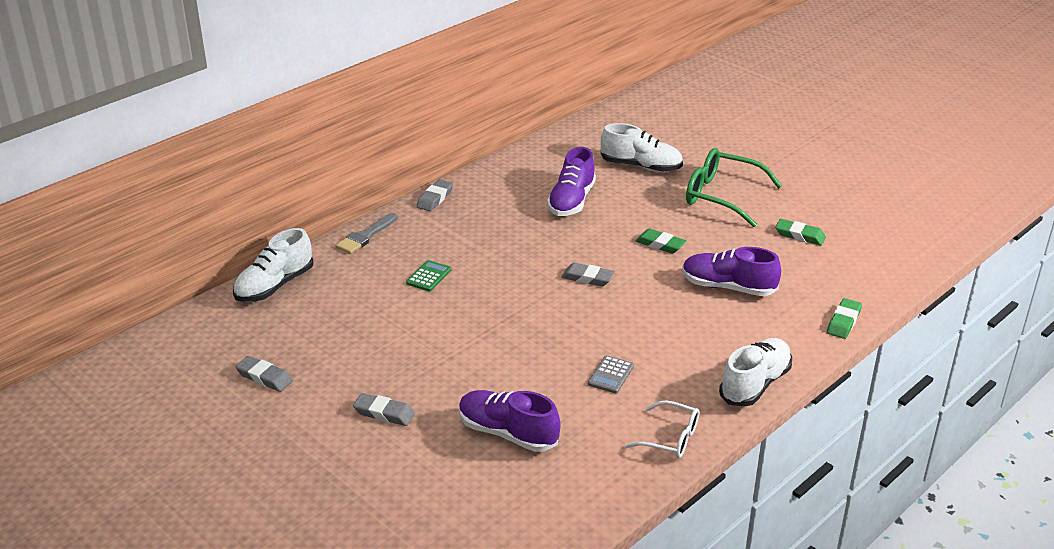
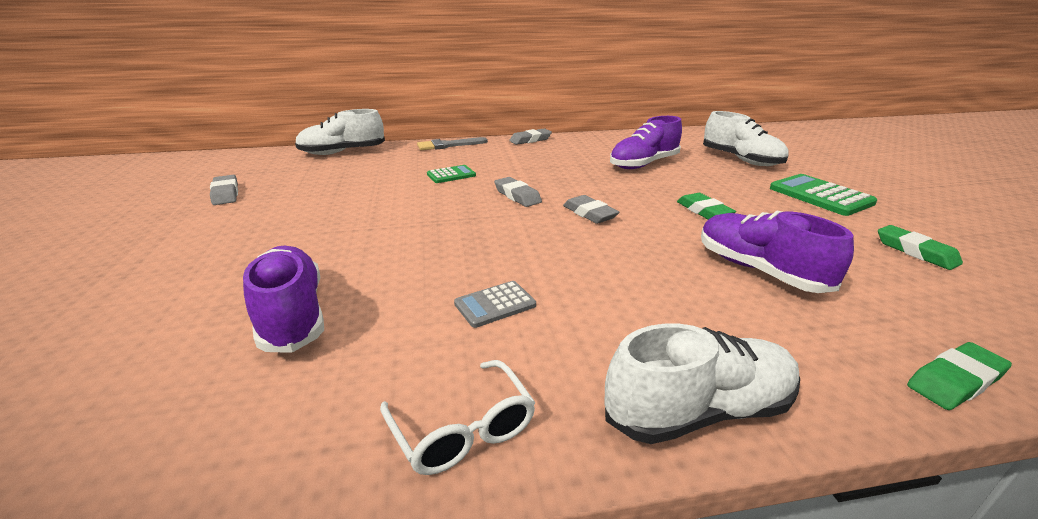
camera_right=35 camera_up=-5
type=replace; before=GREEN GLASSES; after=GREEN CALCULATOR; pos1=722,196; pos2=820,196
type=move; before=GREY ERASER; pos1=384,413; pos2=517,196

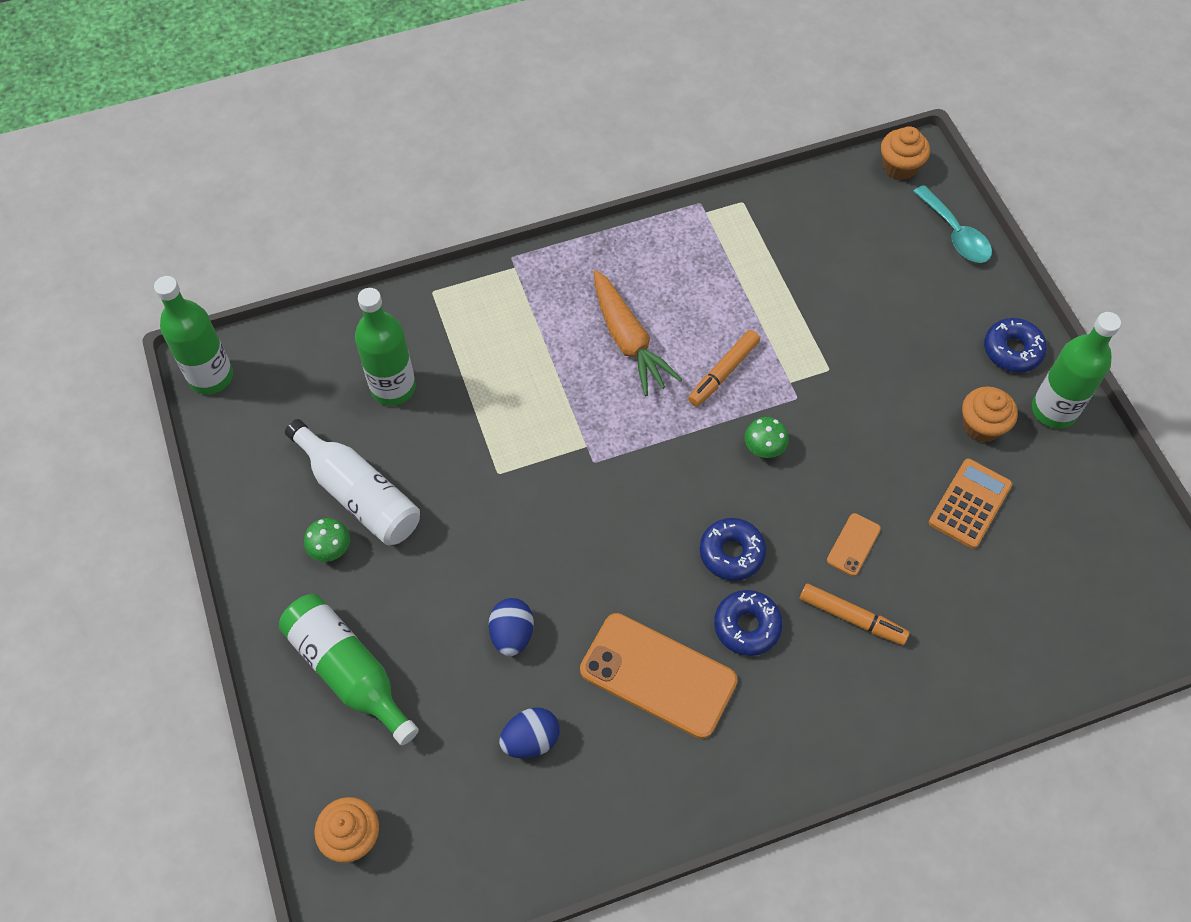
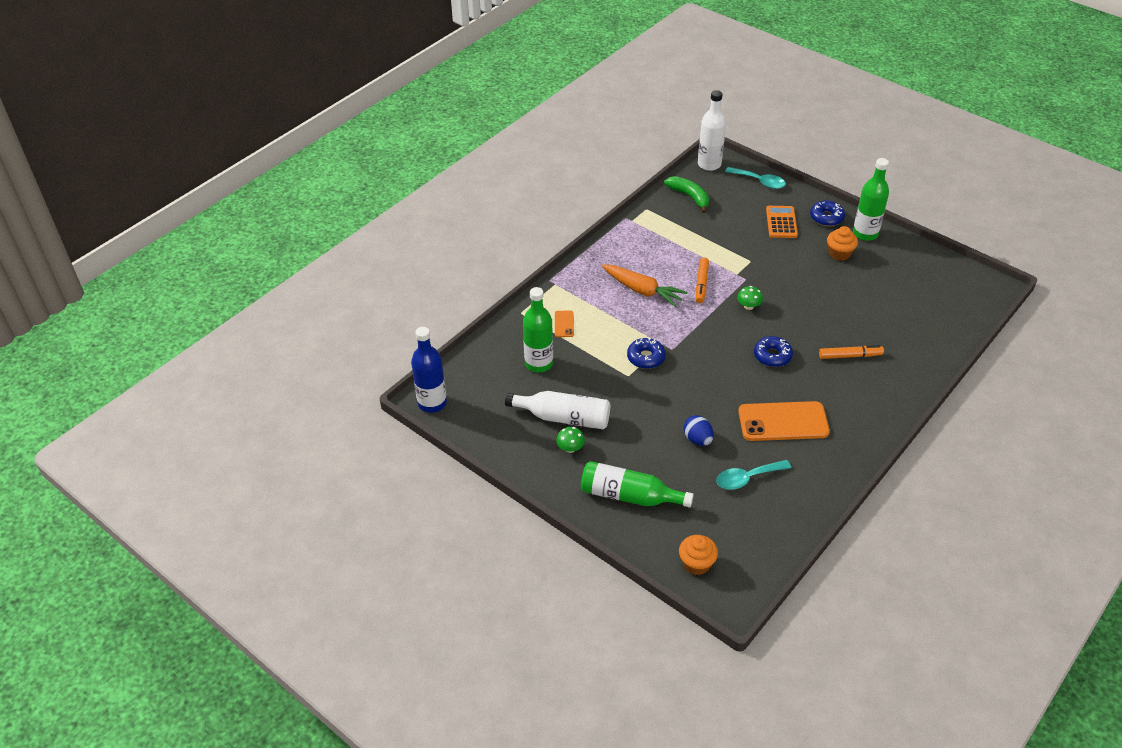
camera_right=-30 camera_up=-15
type=replace; before=ORANGE CUPCAKE; after=WHITE BOTTLE; pos1=899,167; pos2=709,164
type=recolor; before=GREEN BOTTLE; after=BLUE BOTTLE; pos1=211,377; pos2=432,403
type=move; before=ORANGE CALCULATOR; pos1=969,504; pos2=781,222
type=move; before=ORANGE PHONE; pos1=853,544; pos2=564,324
type=move; before=BLUE DONUT; pos1=747,626; pos2=646,357
type=replace; before=BLUE EGG; after=TURQUOISE SPOON; pos1=531,740; pos2=747,478
type=insert; after=GREEN BANANA; pos2=689,197

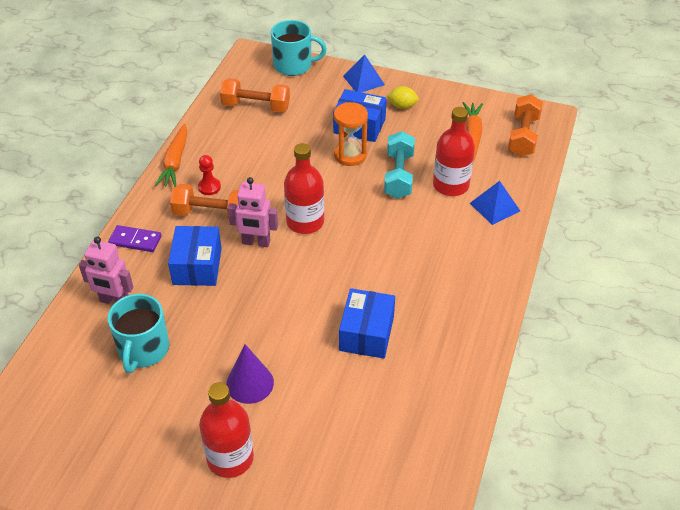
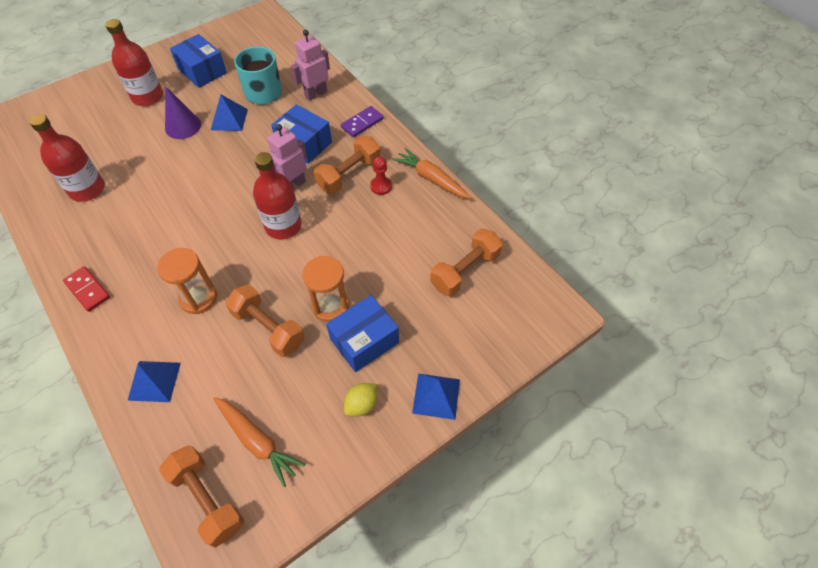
camera_right=125 camera_up=10
type=delete; before=TURQUOISE MUG; pos1=294,65
type=move; before=RED BOTTLE; pos1=450,185; pos2=87,189
type=recolor; before=TURQUOISE DUMBBELL; after=ORANGE DUMBBELL; pos1=398,175; pos2=268,328
type=move; before=BLUE BOX; pos1=366,333; pos2=202,71
type=insert; after=BLUE PYRAMID; pos2=229,119
type=insert; after=ORANGE HOURGLASS; pos2=198,298
type=insert; after=RED DOMINO; pos2=87,290

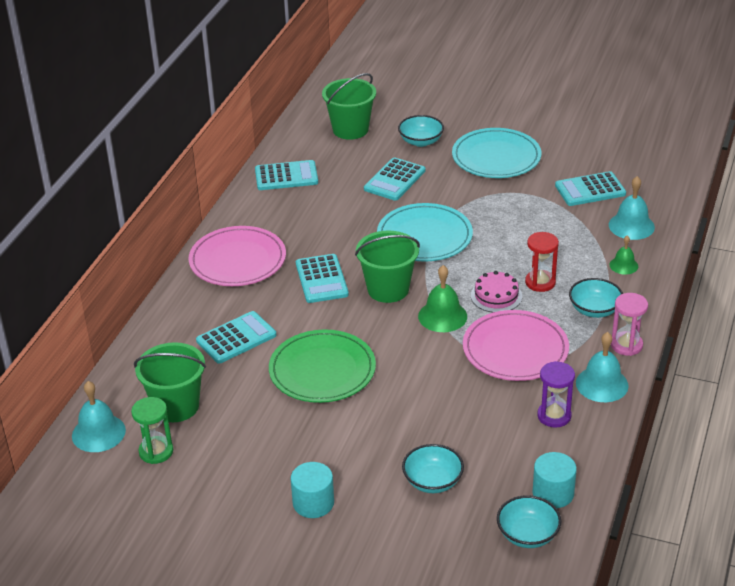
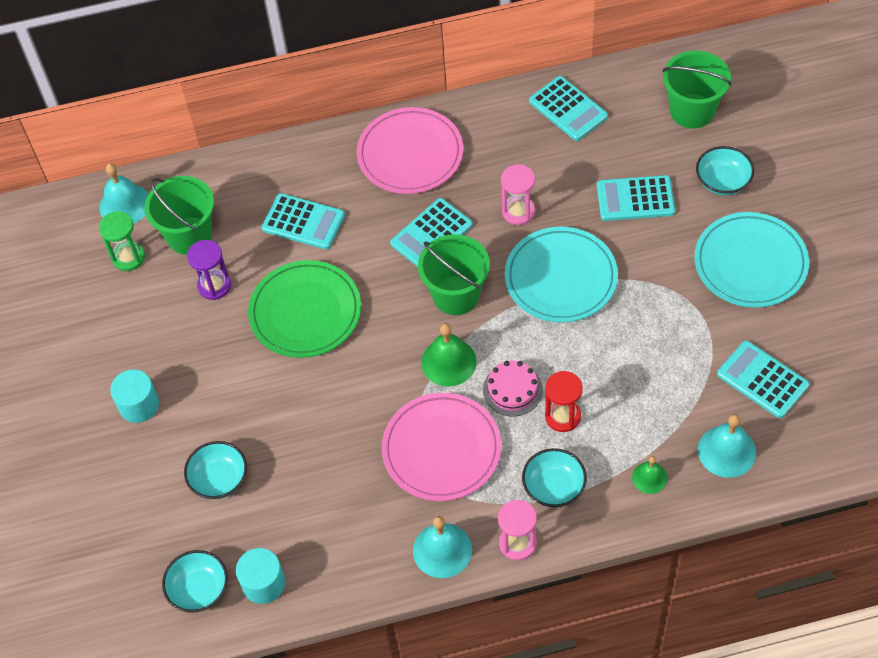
camera_right=60 camera_up=20
type=move; before=PURPLE HOURGLASS; pos1=554,416; pos2=214,286
type=insert; after=PINK HOURGLASS; pos2=518,211

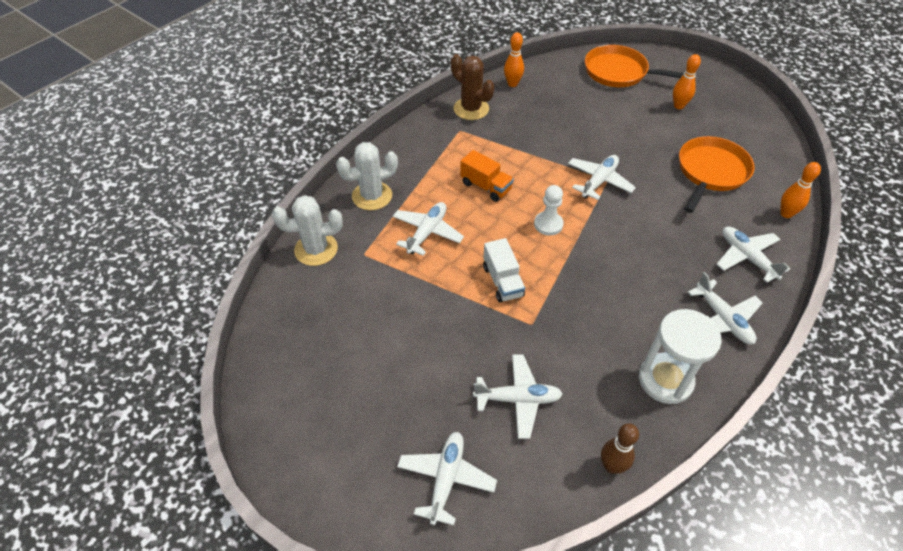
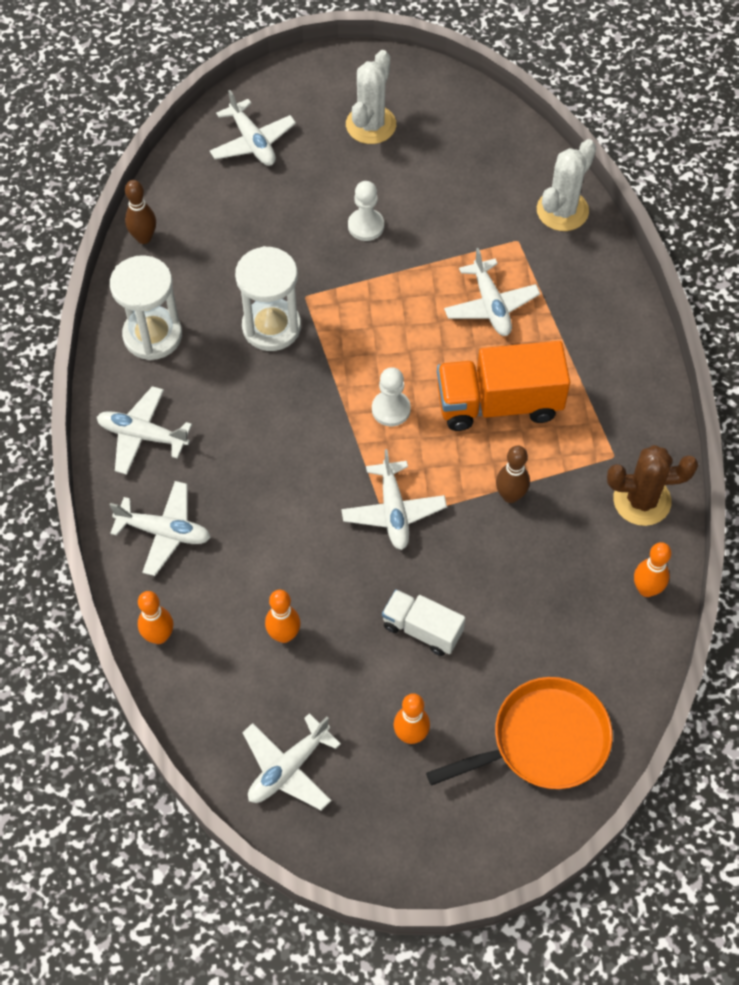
camera_right=135 camera_up=10
type=replace; before=ORANGE PAN; after=ORANGE BOWLING PIN; pos1=710,172; pos2=284,635
type=move; before=WHITE CACTUS; pos1=372,196; pos2=371,125
type=resize; before=ORANGE TRUCK; pos1=486,186; pos2=499,403; scale=1.71
type=move; before=WHITE TRUCK; pos1=502,281; pos2=422,629
type=move; before=WHITE PLANE; pos1=518,399; pos2=288,768
type=insert; after=WHITE PAWN; pos2=366,226
type=insert; after=WHITE HOURGLASS; pos2=271,327
type=insert; after=BROWN BOWLING PIN; pos2=510,496

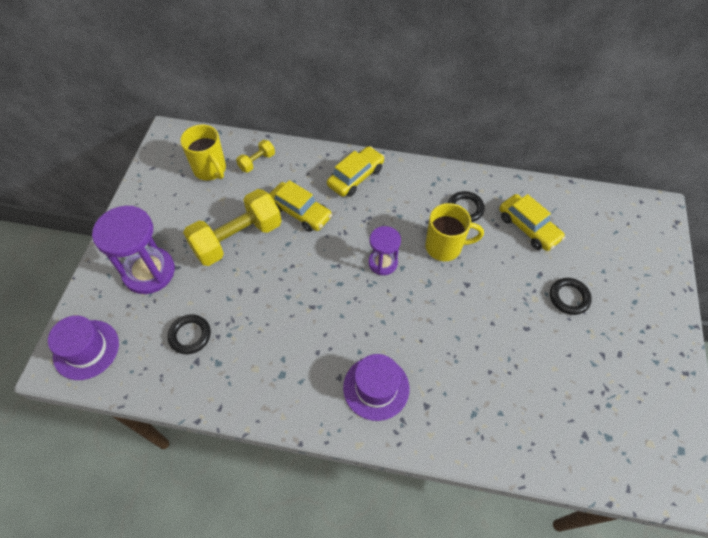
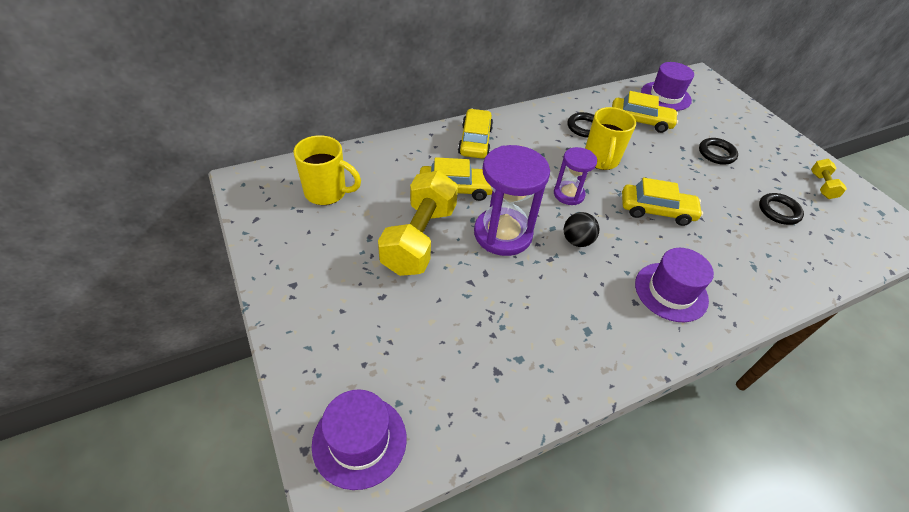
camera_right=-40 camera_up=-10
type=move; before=YELLOW DUMBBELL; pos1=257,162; pos2=822,186
type=rotate; before=YELLOW MUG; pos1=445,247; pos2=600,160; turn=135
type=move; before=PURPLE HOURGLASS; pos1=149,272; pos2=503,234
type=move; before=BLACK RING; pos1=190,335; pos2=778,211
type=insert; after=PURPLE HAT; pos2=665,96
type=insert; after=YELLOW CAR; pos2=656,211
type=insert; after=BLACK BALL; pos2=577,241

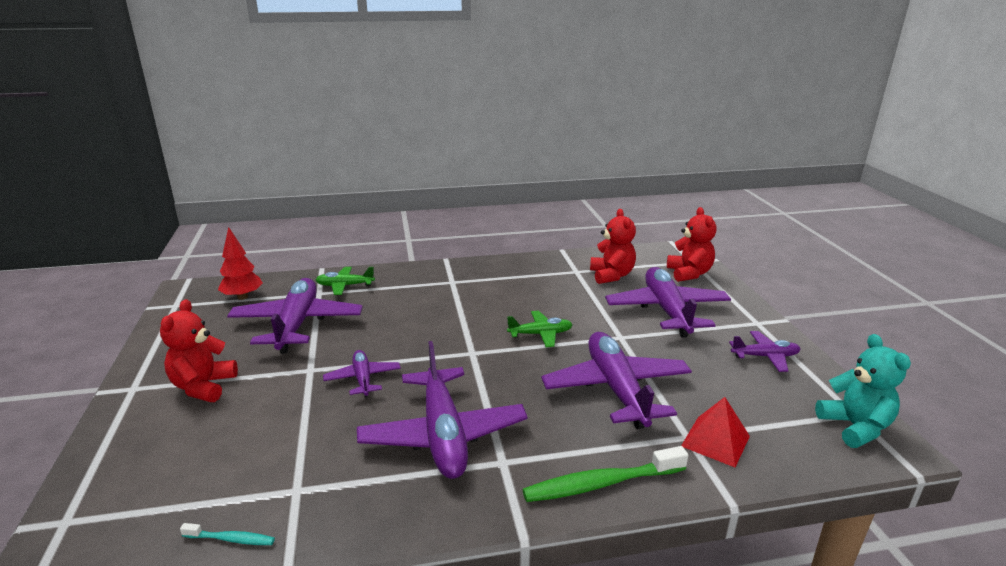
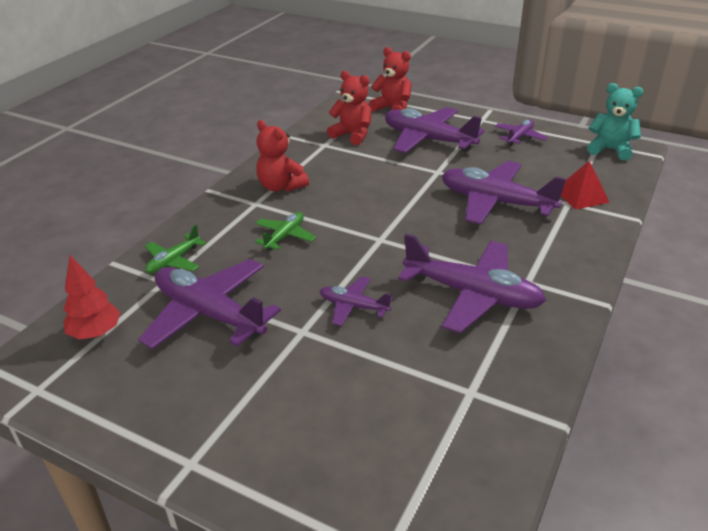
camera_right=-50 camera_up=10
type=move; before=RED TEDDY BEAR; pos1=203,386; pos2=281,186
type=move; before=GREEN PLANE; pos1=540,334; pos2=285,236
type=delete; before=GREEN TOOTHBRUSH; pos1=600,484
type=delete; before=TURQUOISE TOOTHBRUSH; pos1=231,539

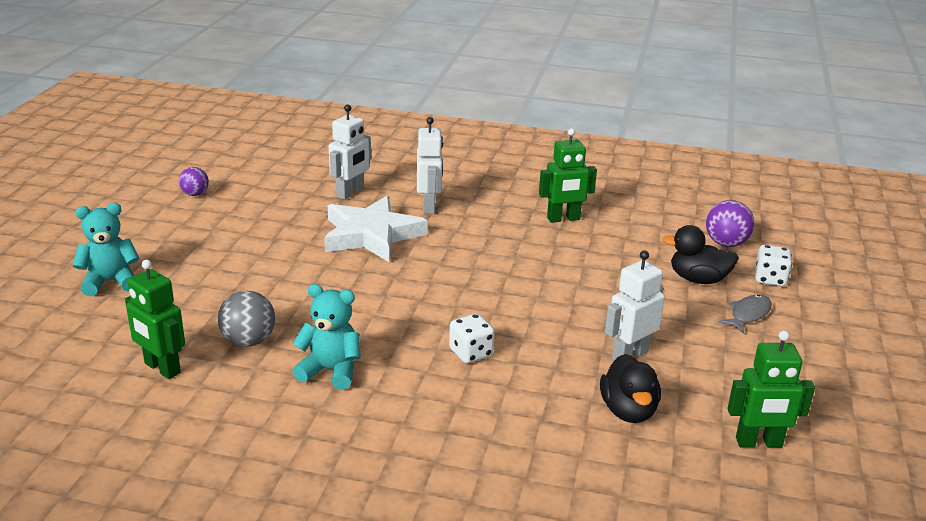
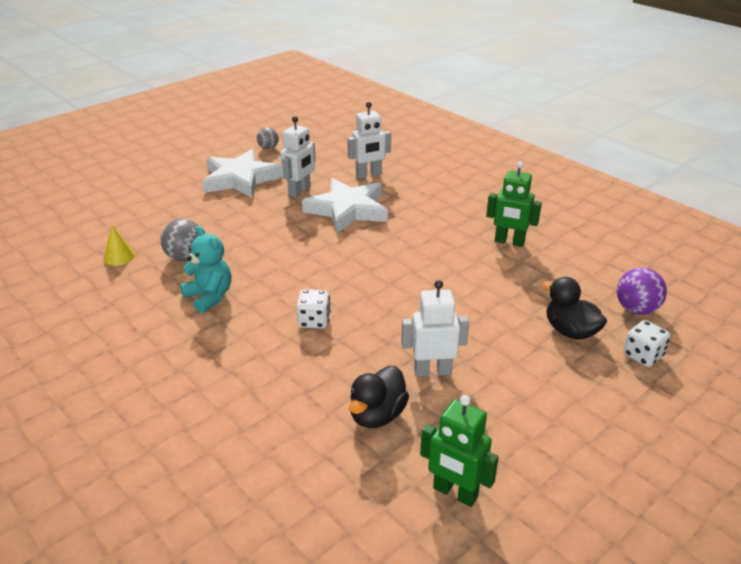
camera_right=35 camera_up=5
type=move; before=WHITE ROBOT; pos1=429,206; pos2=299,191
type=recolor; before=PURPLE BALL; after=GREY BALL; pos1=195,194; pos2=268,148
type=delete; before=TURQUOISE TEDDY BEAR; pos1=110,282
type=replace; before=GREEN ROBOT; after=YELLOW CONE; pos1=162,368; pos2=119,256
type=delete; before=GREY FISH; pos1=748,314
type=insert; after=WHITE STAR; pos2=240,179

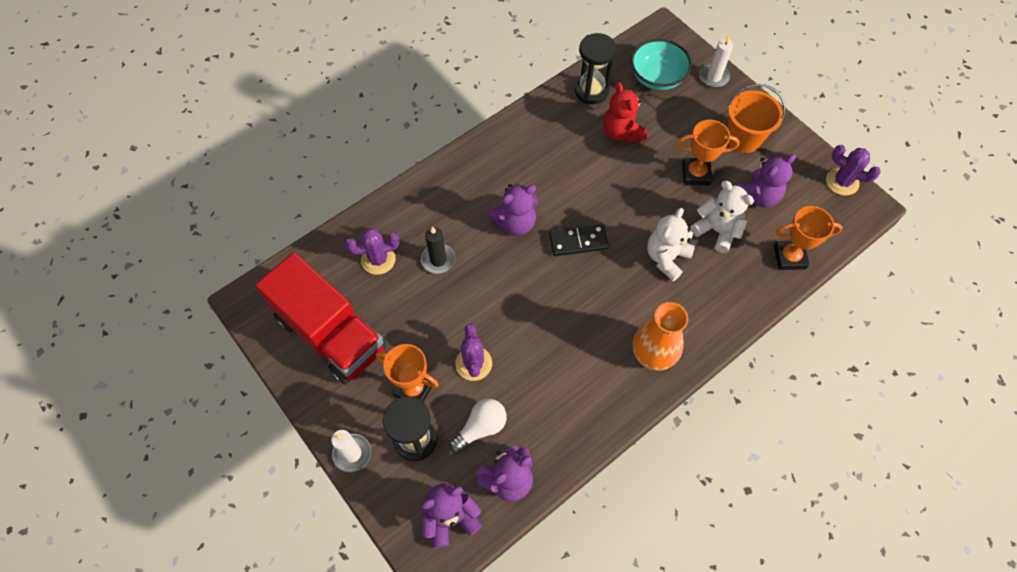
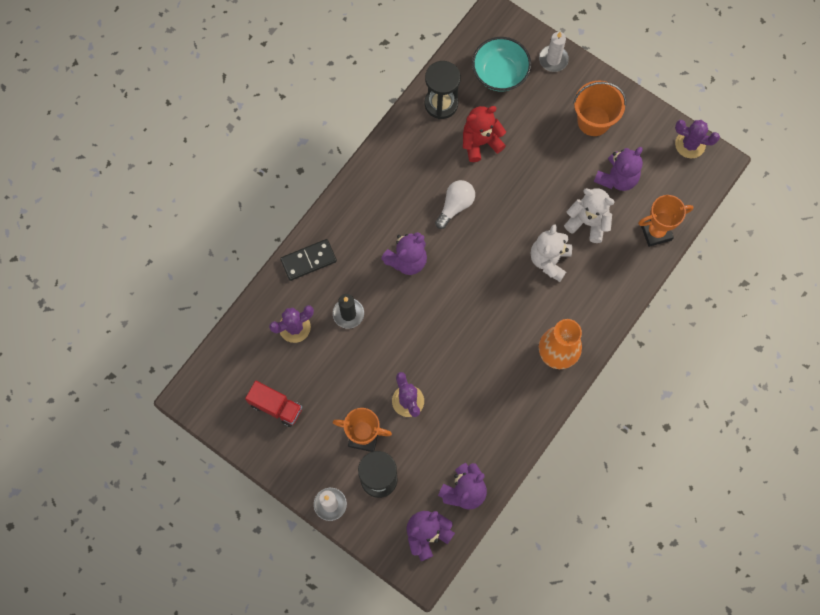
camera_right=-15 camera_up=10
type=rotate; before=RED TEDDY BEAR; pos1=622,132; pos2=480,142; turn=105
type=delete; before=ORANGE TROPHY; pos1=696,174
type=move; before=BLACK DOMINO; pos1=578,241; pos2=308,260
type=resize; before=RED TRUCK; pos1=330,333; pos2=276,407; scale=0.48
type=move; before=WHITE LIGHT BULB; pos1=481,427; pos2=455,206

